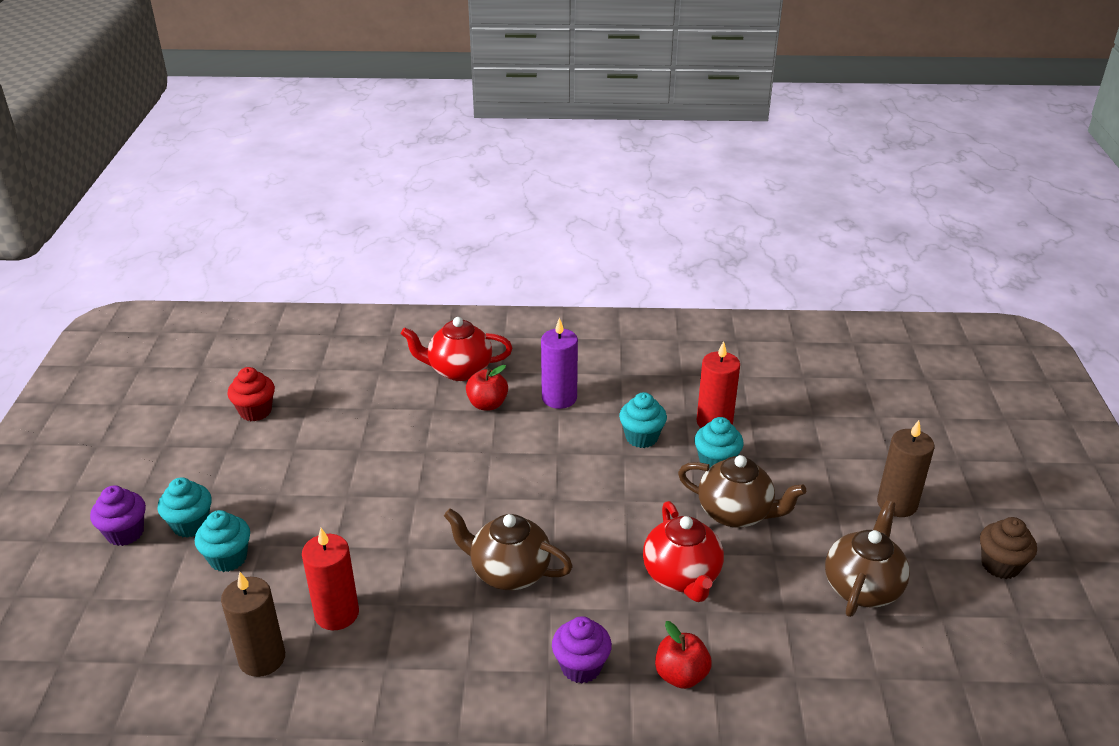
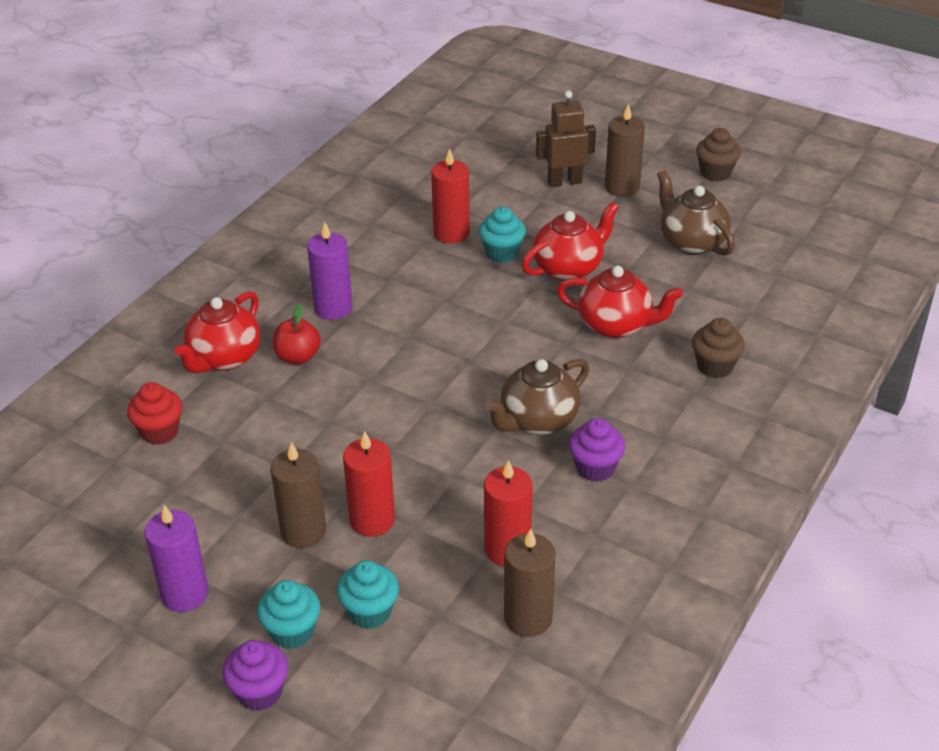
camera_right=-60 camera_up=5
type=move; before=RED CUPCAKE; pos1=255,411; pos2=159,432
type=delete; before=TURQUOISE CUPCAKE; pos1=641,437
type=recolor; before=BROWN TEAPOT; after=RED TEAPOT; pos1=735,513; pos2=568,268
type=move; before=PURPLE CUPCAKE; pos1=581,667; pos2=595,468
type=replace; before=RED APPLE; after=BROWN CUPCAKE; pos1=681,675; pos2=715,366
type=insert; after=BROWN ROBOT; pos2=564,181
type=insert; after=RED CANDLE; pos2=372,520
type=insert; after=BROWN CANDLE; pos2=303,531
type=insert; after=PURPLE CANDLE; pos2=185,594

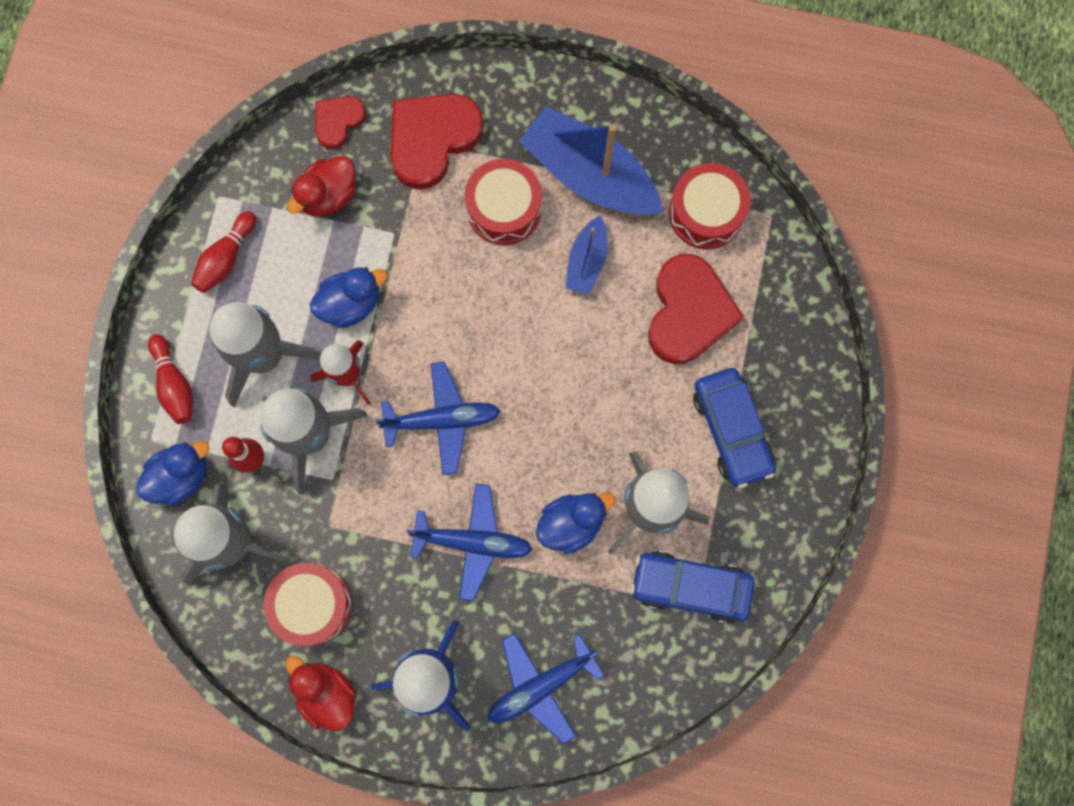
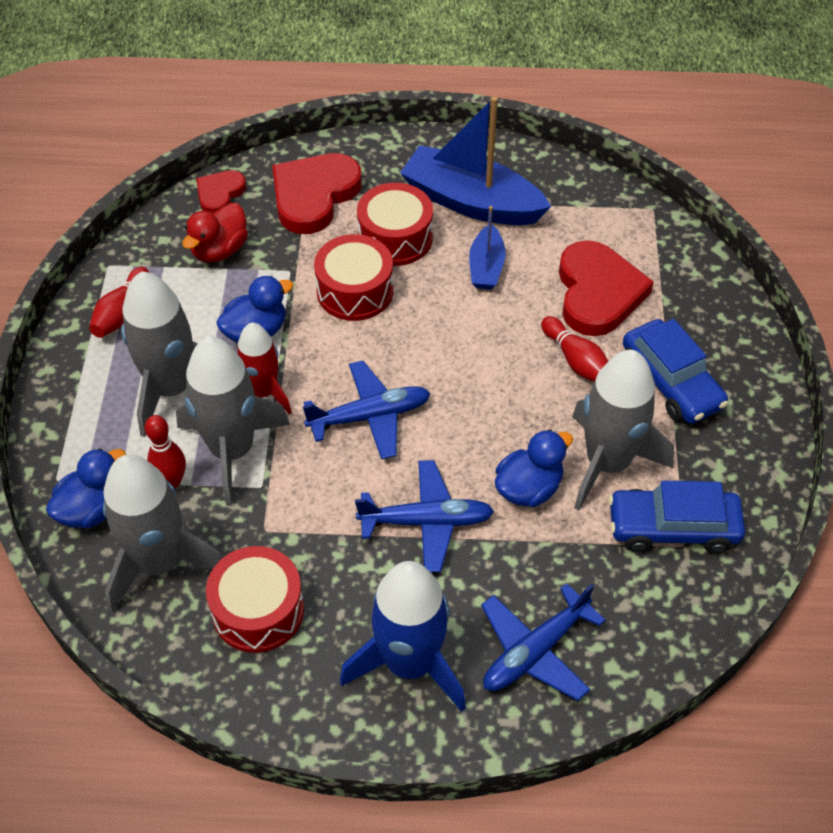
camera_right=-10 camera_up=-25
type=move; before=RED DRUM; pos1=706,213; pos2=355,291
type=move; before=RED BOWLING PIN; pos1=174,384; pos2=576,360
type=delete; before=RED DUCK; pos1=326,693

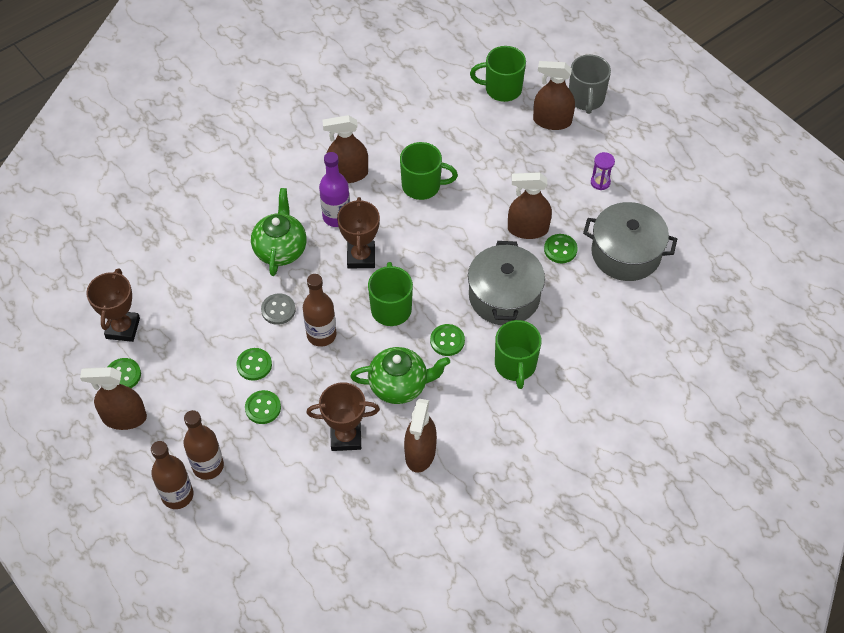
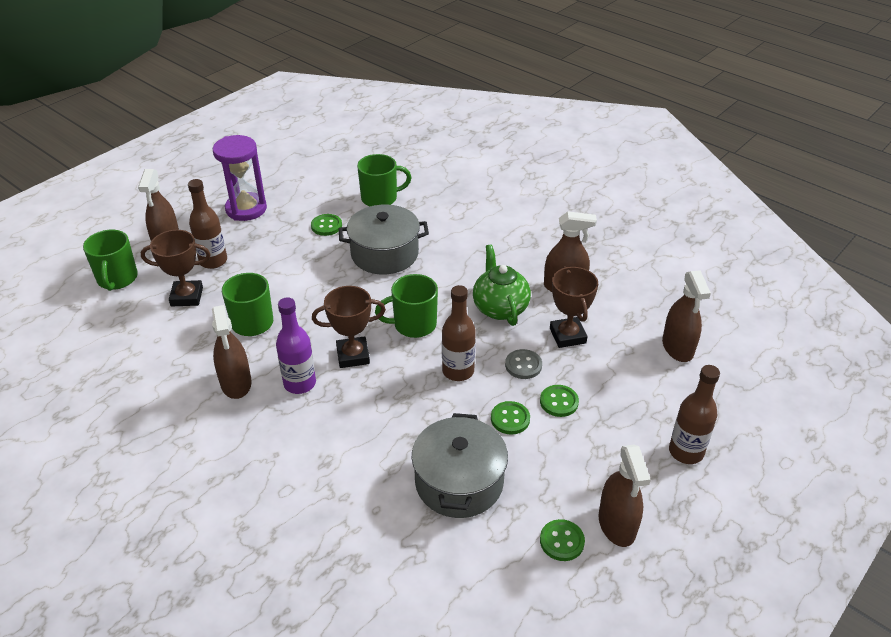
camera_right=-100 camera_up=-15
type=delete; before=GREY MUG; pos1=586,99
type=resize; before=PURPLE HOURGLASS; pos1=600,182; pos2=246,209; scale=2.17
type=move; before=BROWN SPRAY BOTTLE; pos1=528,229; pos2=677,347
type=delete; before=GREEN TEAPOT; pos1=280,249
type=move; before=GREY POT; pos1=626,253; pos2=459,482
type=move; before=BROWN TROPHY; pos1=123,328; pos2=187,296
type=move; before=GREY BUTTON; pos1=278,310; pos2=523,365
type=move; before=GREEN MUG; pos1=515,365; pos2=380,198
type=delete; before=GREEN BUTTON; pos1=447,341
type=move; before=BROWN BOTTLE; pos1=208,466; pos2=213,261

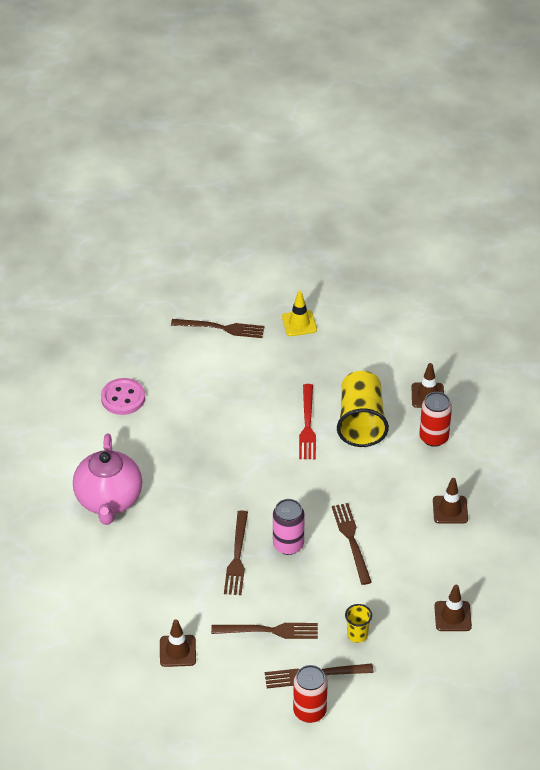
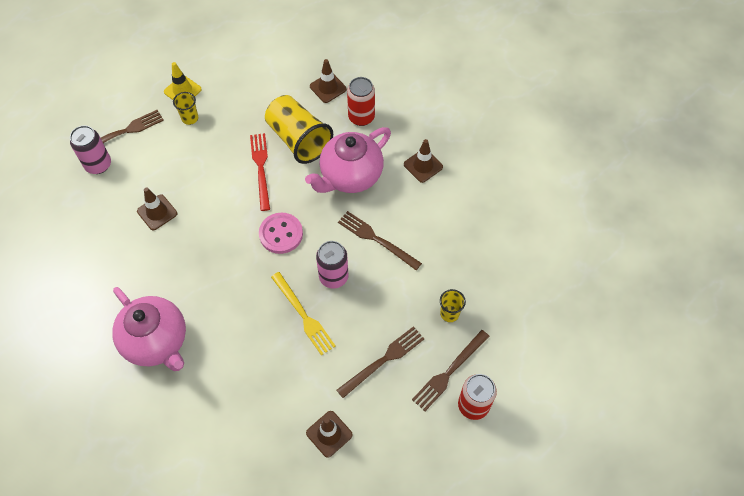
camera_right=-40 camera_up=15
type=move; before=PINK BUTTON; pos1=123,398; pos2=281,234
type=rotate; before=RED FORK; pos1=307,425; pos2=261,168; turn=-150
type=recolor; before=BROWN FORK; after=YELLOW FORK; pos1=237,556; pos2=303,315
type=move; before=BROWN TRAFFIC CONE; pos1=452,616; pos2=157,212
type=insert; after=YELLOW CUP; pos2=190,118
type=insert; after=PINK CAN; pos2=98,165
type=insert; after=PINK TEAPOT; pos2=350,176

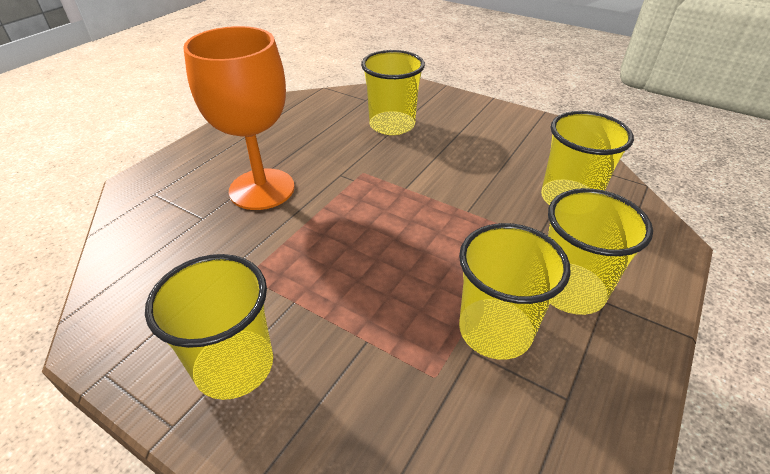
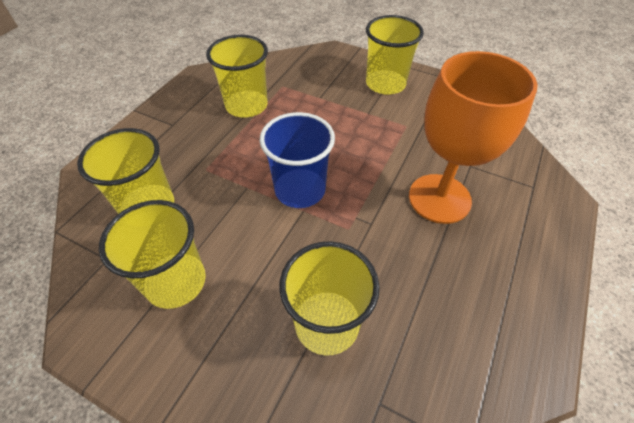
camera_right=175 camera_up=10
type=move; before=YELLOW CUP; pos1=570,290; pos2=176,282
type=insert; after=BLUE CUP; pos2=300,190

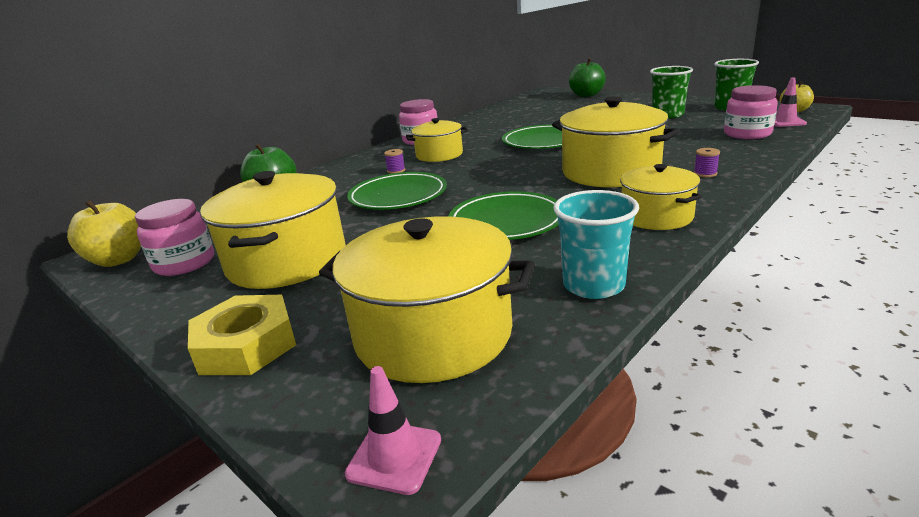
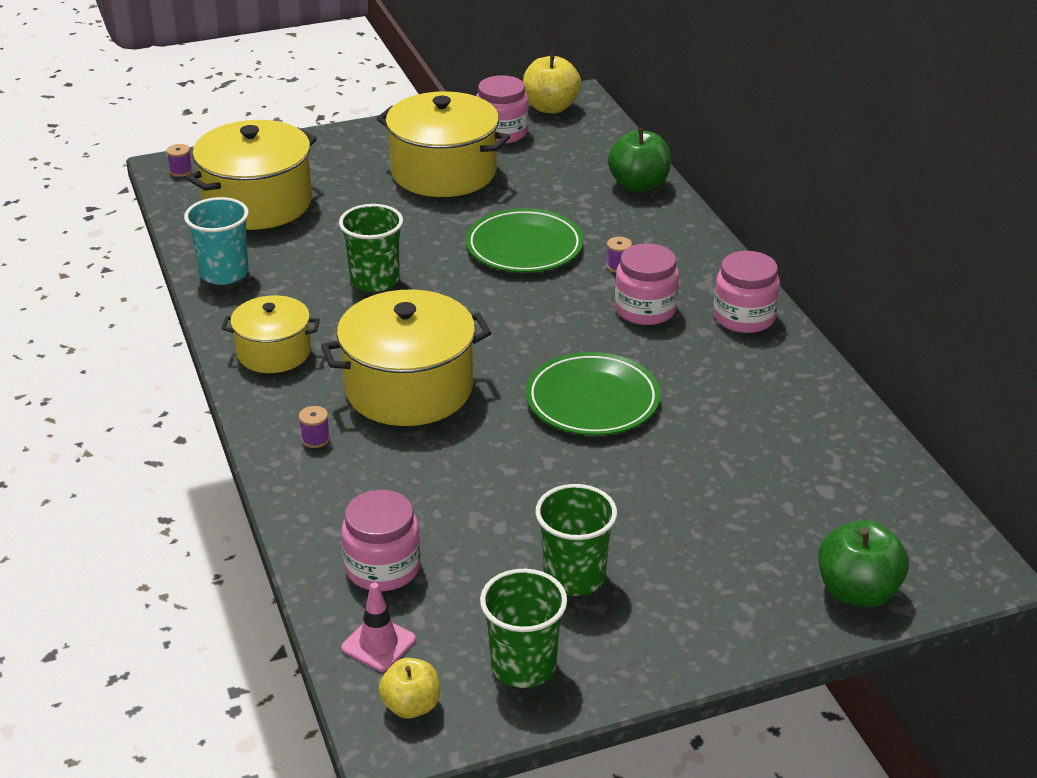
camera_right=115 camera_up=10
type=replace; before=YELLOW POT; after=PINK JAR; pos1=439,155; pos2=645,309
type=replace; before=GREEN PLATE; after=GREEN CUP; pos1=506,222; pos2=374,280
type=delete; before=YELLOW NUT; pos1=246,345
type=replace; before=PINK TRAFFIC CONE; after=PURPLE SPOOL; pos1=394,457; pos2=181,171

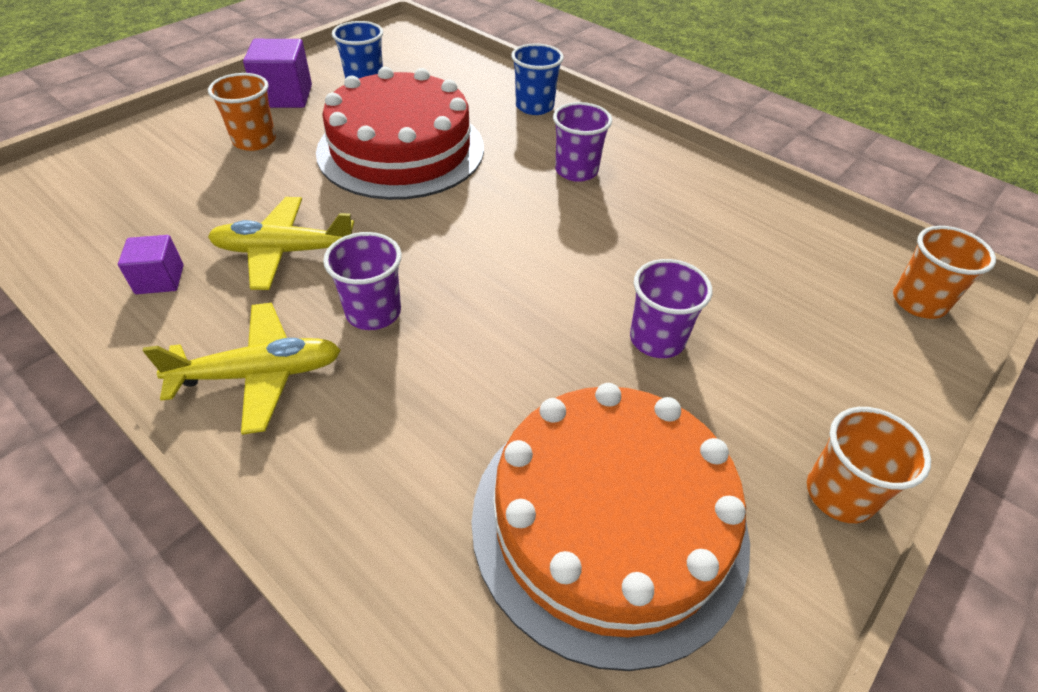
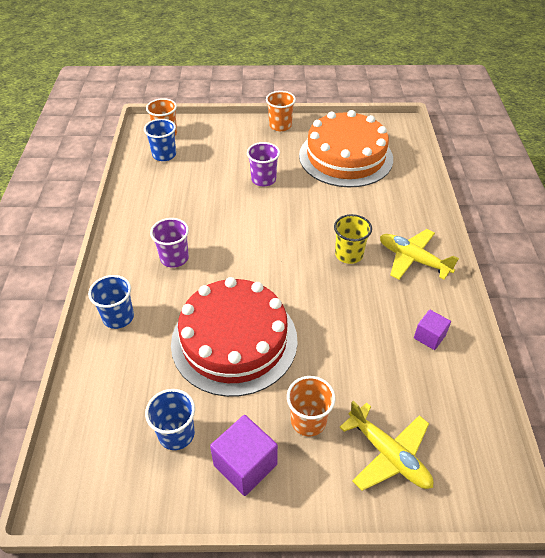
camera_right=-130 camera_up=0
type=move; before=YELLOW PLANE; pos1=284,251; pos2=388,454
type=recolor; before=PURPLE CUP; after=YELLOW CUP; pos1=373,312; pos2=349,254
type=insert; after=BLUE CUP; pos2=164,155

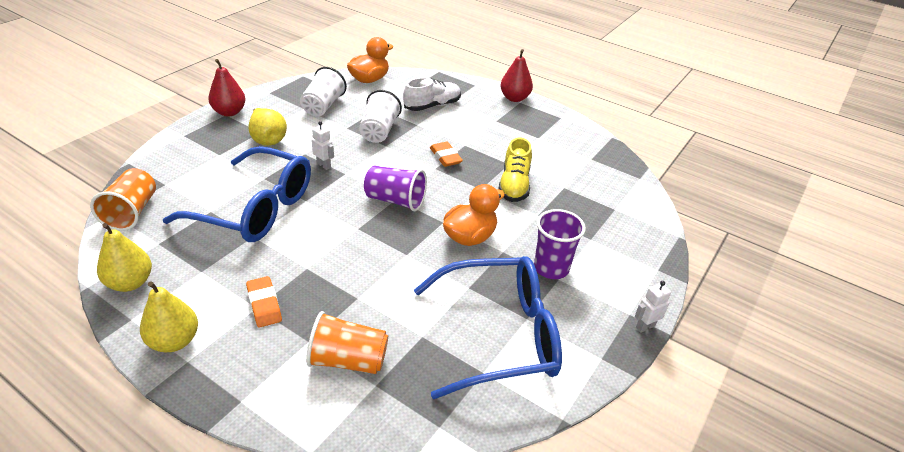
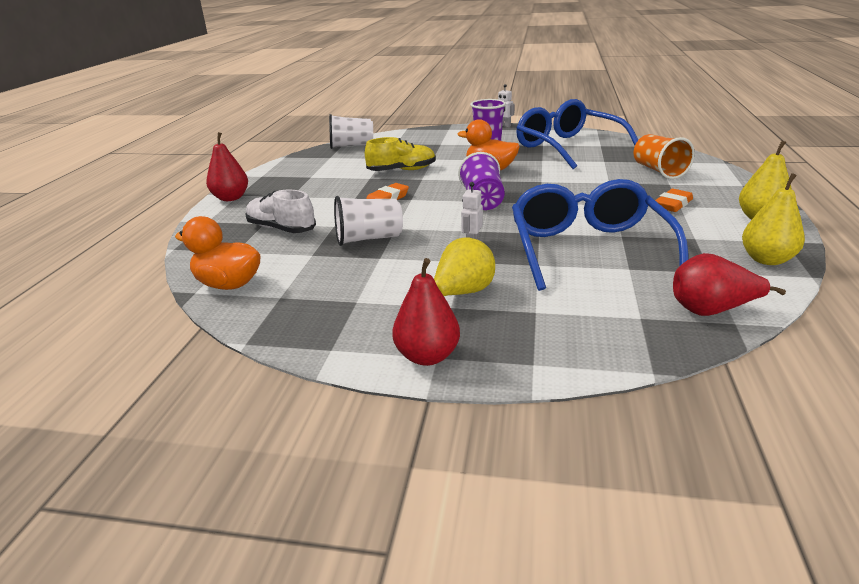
camera_right=-110 camera_up=-10
type=move; before=WHITE CUP; pos1=323,106; pos2=351,146
type=replace; before=ORANGE CUP; after=RED PEAR; pos1=131,212; pos2=711,311

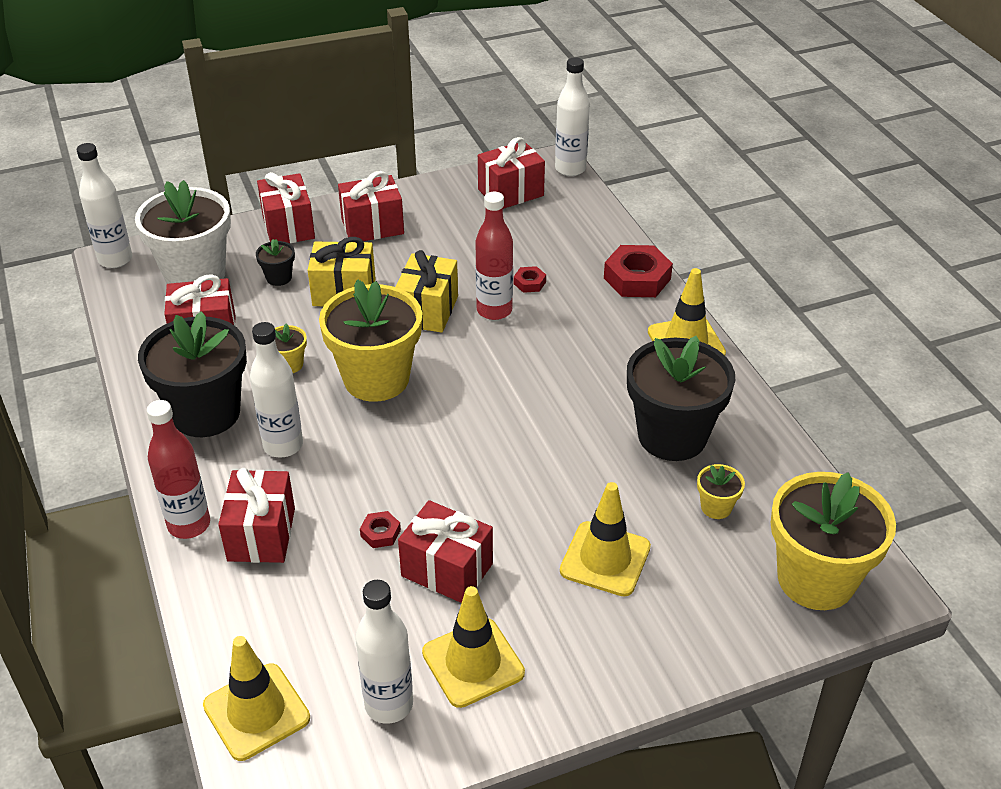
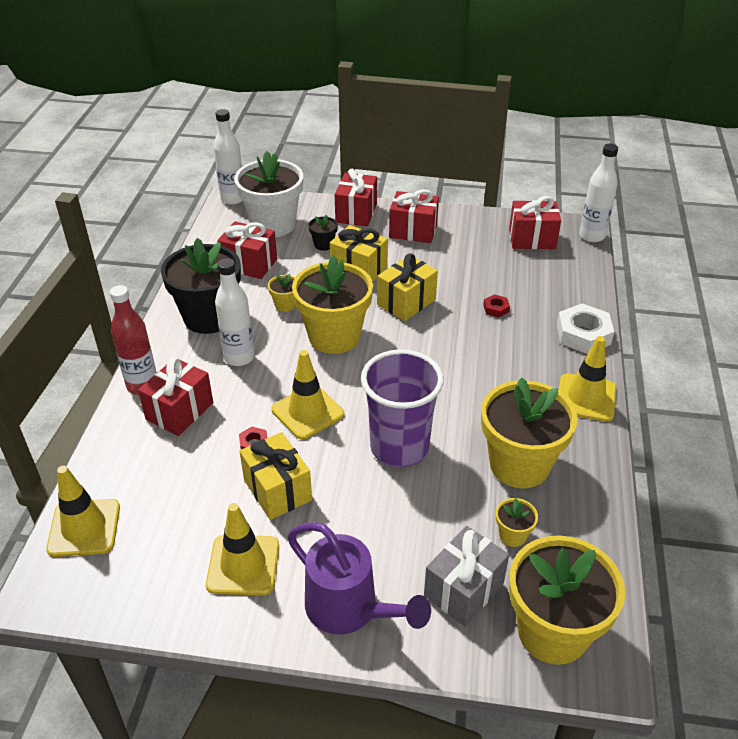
camera_right=30 camera_up=0
type=delete; before=RED BOTTLE; pos1=494,310
type=recolor; before=RED NUT; after=WHITE NUT; pos1=637,278; pos2=583,334
type=recolor; before=BLACK FLOWER POT; after=YELLOW FLOWER POT; pos1=672,436; pos2=519,465
type=move; before=YELLOW TRAFFIC CONE; pos1=605,559; pos2=307,412
type=recolor; before=RED GIFT; after=YELLOW GIFT; pos1=447,570; pos2=277,490
type=delete; before=WHITE BOTTLE; pos1=389,704
type=insert; after=PURPLE CUP; pos2=399,447
type=insert; after=PURPLE WATERING CAN; pos2=349,609
type=insert; after=GREY GIFT; pos2=464,589

